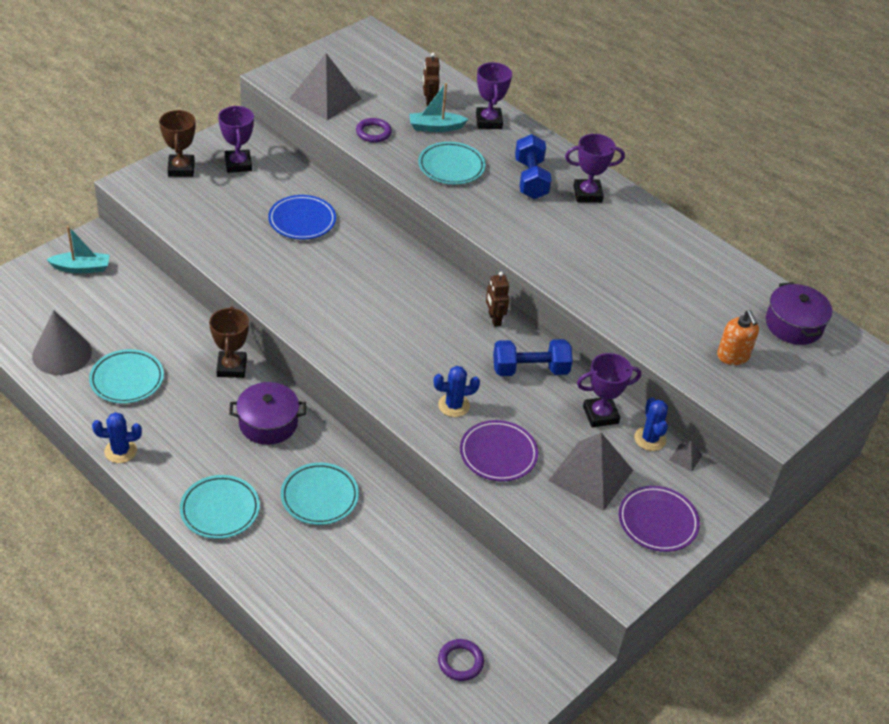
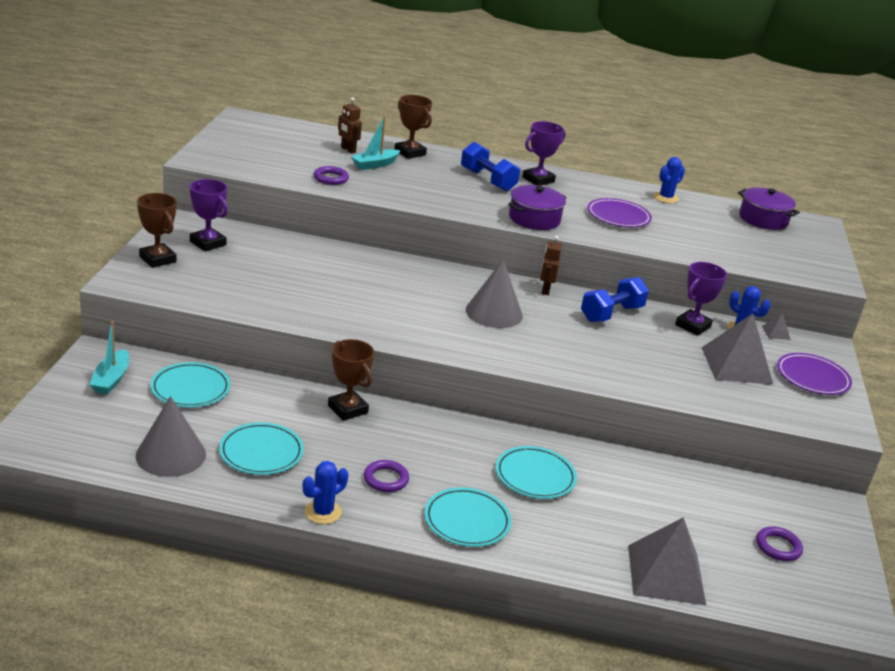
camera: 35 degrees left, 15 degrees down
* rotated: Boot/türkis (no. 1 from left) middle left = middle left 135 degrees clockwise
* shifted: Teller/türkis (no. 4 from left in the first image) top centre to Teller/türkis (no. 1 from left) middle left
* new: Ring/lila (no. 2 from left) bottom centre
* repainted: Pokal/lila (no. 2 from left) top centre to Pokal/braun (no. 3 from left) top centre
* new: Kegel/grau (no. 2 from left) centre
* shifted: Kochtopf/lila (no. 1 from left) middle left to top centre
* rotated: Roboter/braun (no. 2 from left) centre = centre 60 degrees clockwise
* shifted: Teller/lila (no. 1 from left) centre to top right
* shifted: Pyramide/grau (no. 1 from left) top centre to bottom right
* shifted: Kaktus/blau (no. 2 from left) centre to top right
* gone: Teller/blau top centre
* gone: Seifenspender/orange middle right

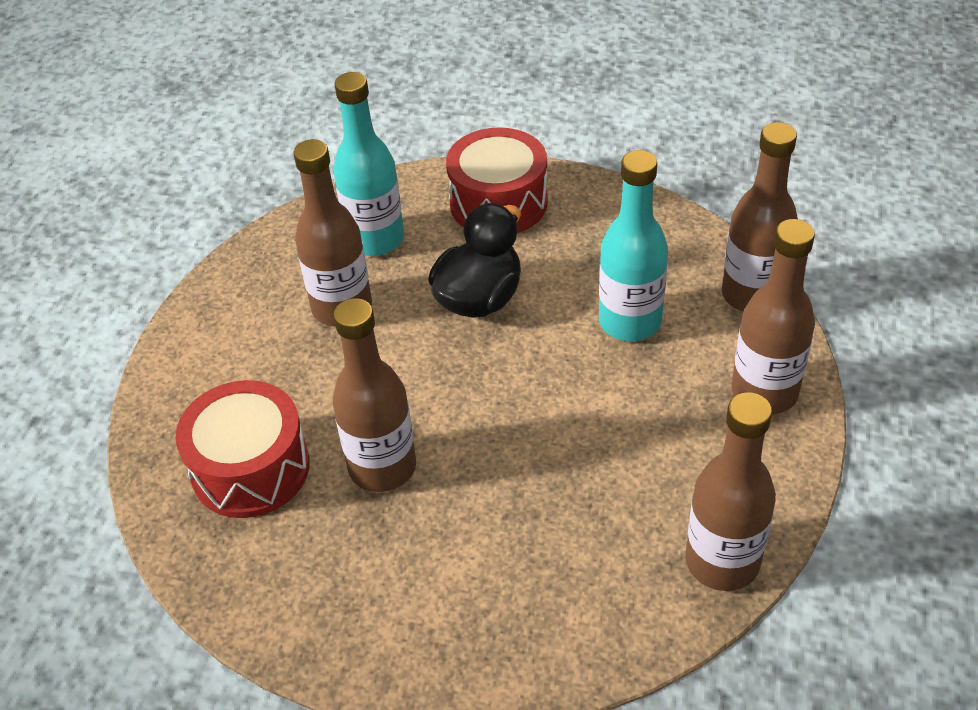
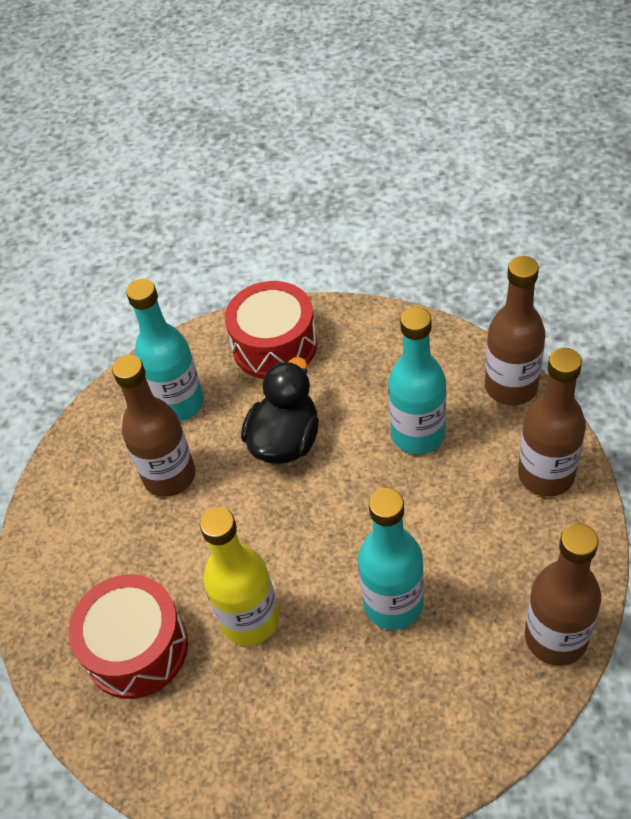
camera: 10 degrees left, 5 degrees up
* repainted: Flasche/braun (no. 2 from left) centre to Flasche/gelb bottom centre
* new: Flasche/türkis (no. 2 from left) bottom centre

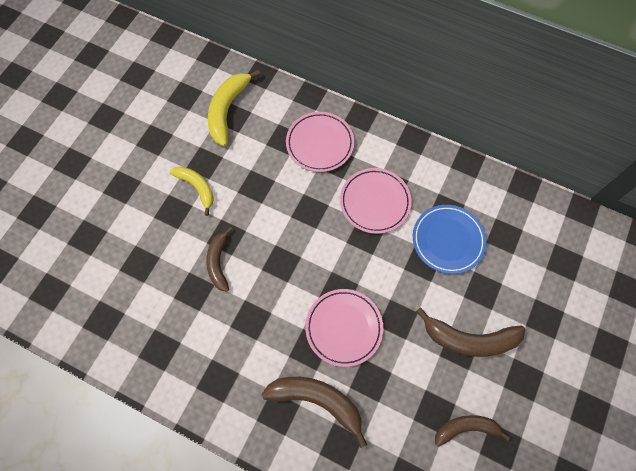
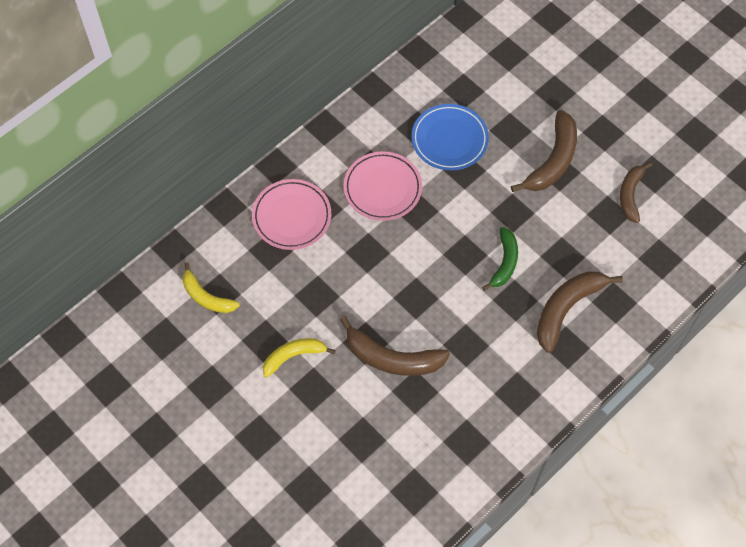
camera: 70 degrees left, 5 degrees down
* scaled: Banane/gelb (no. 2 from left in the first image) top centre = middle left x0.65
* scaled: Banane/braun (no. 1 from left) centre = centre x1.54
* swapped: Teller/rosa (no. 2 from left) bottom centre to Banane/grün middle right

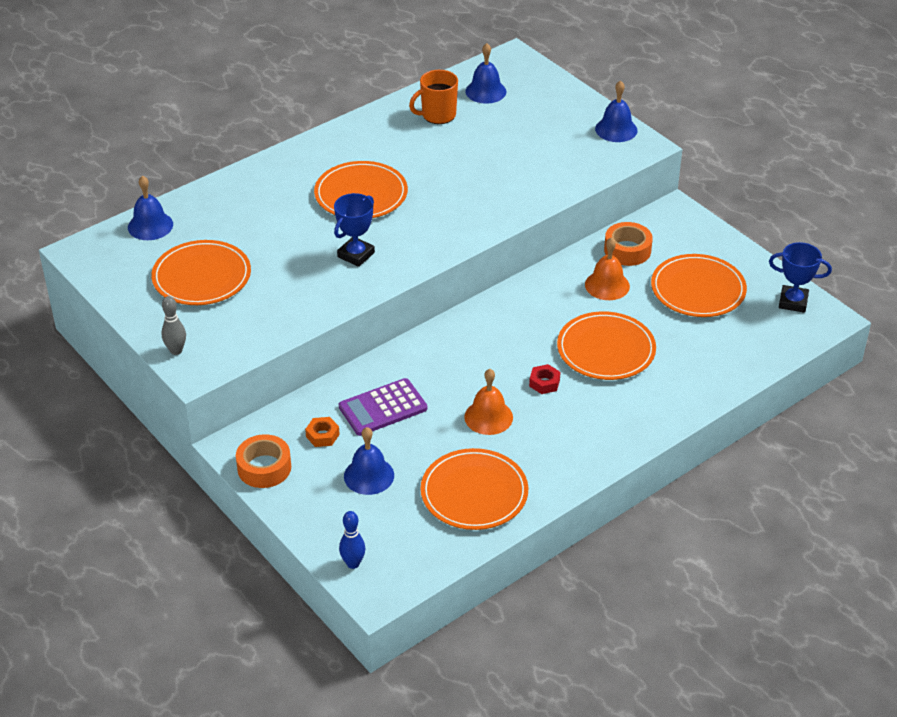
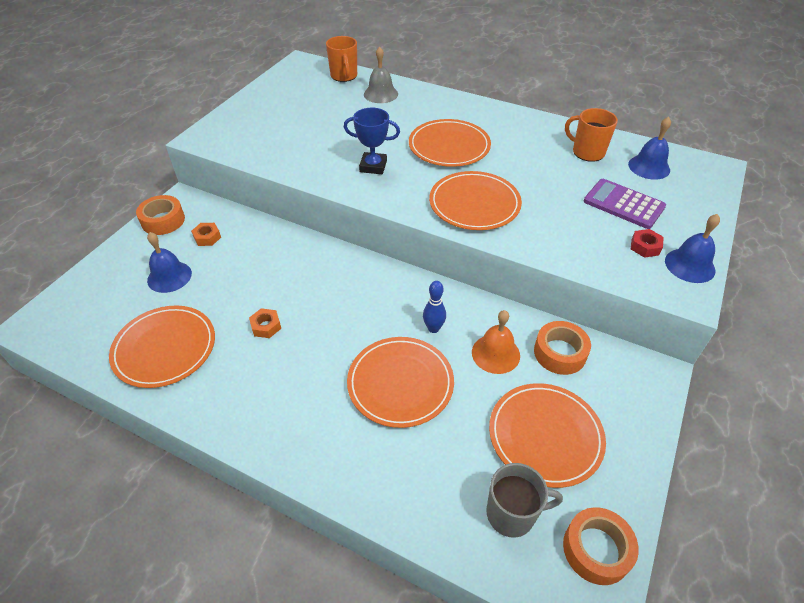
camera: 65 degrees right, 5 degrees up
* swapped: Glocke/orange (no. 1 from left) centre to Sechskantmutter/orange (no. 2 from left) middle left
* swapped: Glocke/blau (no. 1 from left) top left to Tasse/orange (no. 1 from left) top centre
* new: Glocke/grau top centre
* shifted: Bowlingkegel/blau bottom centre to centre
* shifted: Teller/orange (no. 1 from left in the first image) middle left to Teller/orange (no. 4 from left) top centre
* new: Tasse/grau bottom centre
* swapped: Pokal/blau (no. 2 from left) middle right to Klebeband/orange (no. 3 from left) bottom right
* shifted: Taschenrechner/lila centre to middle right
* shifted: Sechskantmutter/rot centre to middle right
* gone: Bowlingkegel/grau middle left

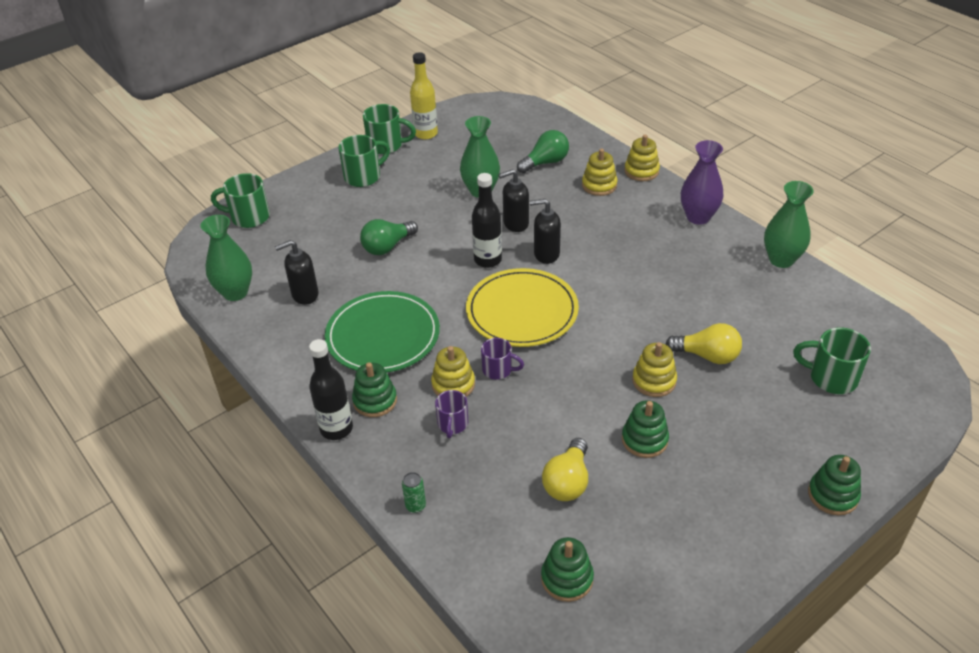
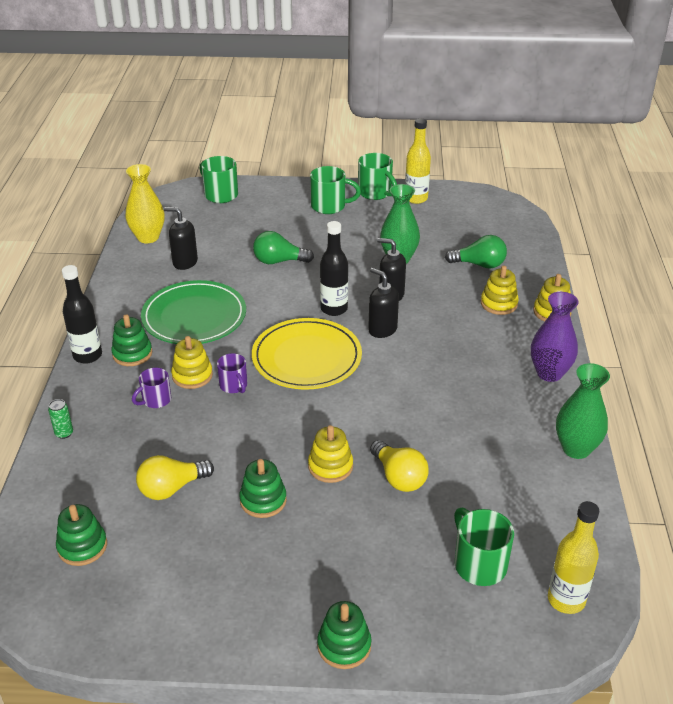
camera: 40 degrees right, 5 degrees down
* repainted: Vase/grün (no. 1 from left) middle left to Vase/gelb top left
* new: Flasche/gelb (no. 2 from left) bottom right

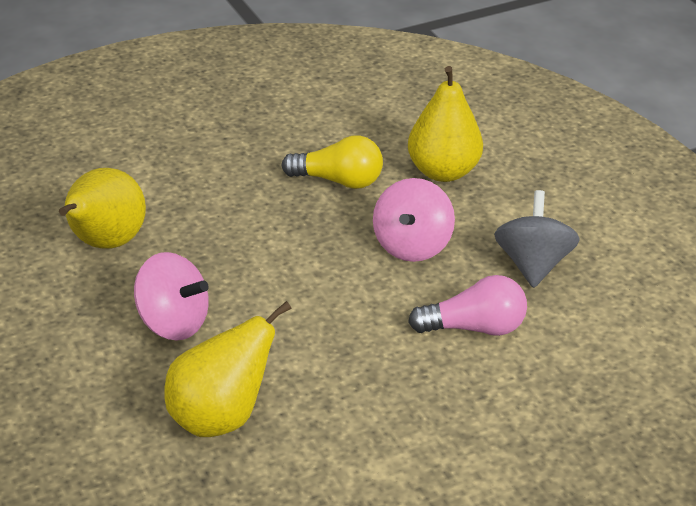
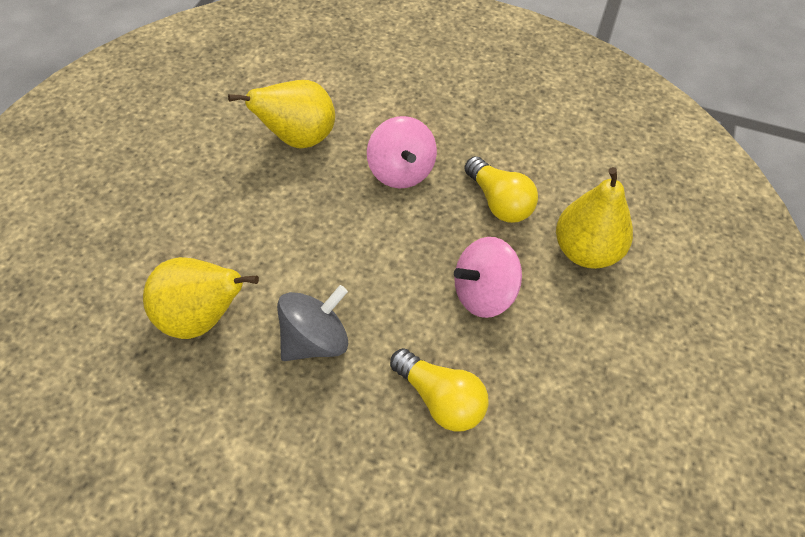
camera: 45 degrees right, 15 degrees up
* shifted: Kreisel/grau middle right to centre
* shifted: Kreisel/rosa (no. 1 from left) middle left to top centre
* repainted: Glühbirne/rosa middle right to Glühbirne/gelb (no. 1 from left) bottom centre

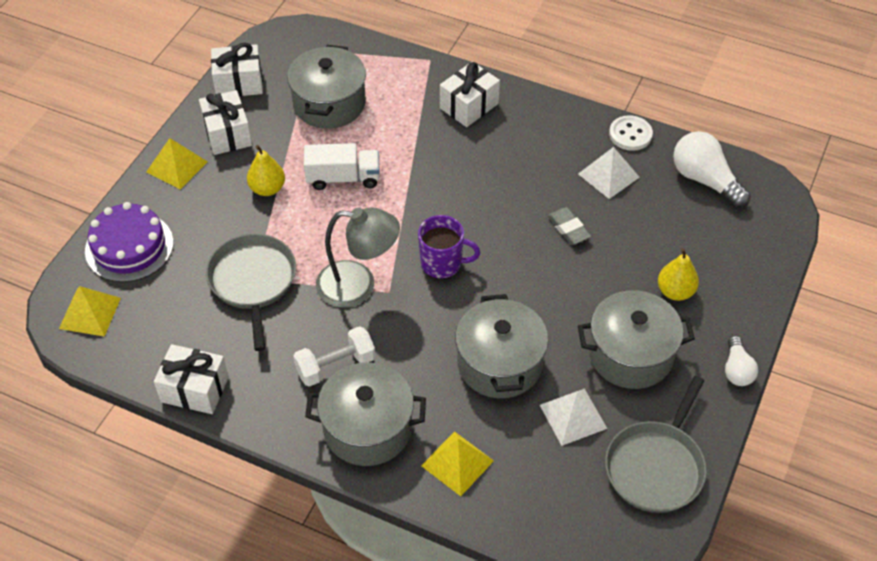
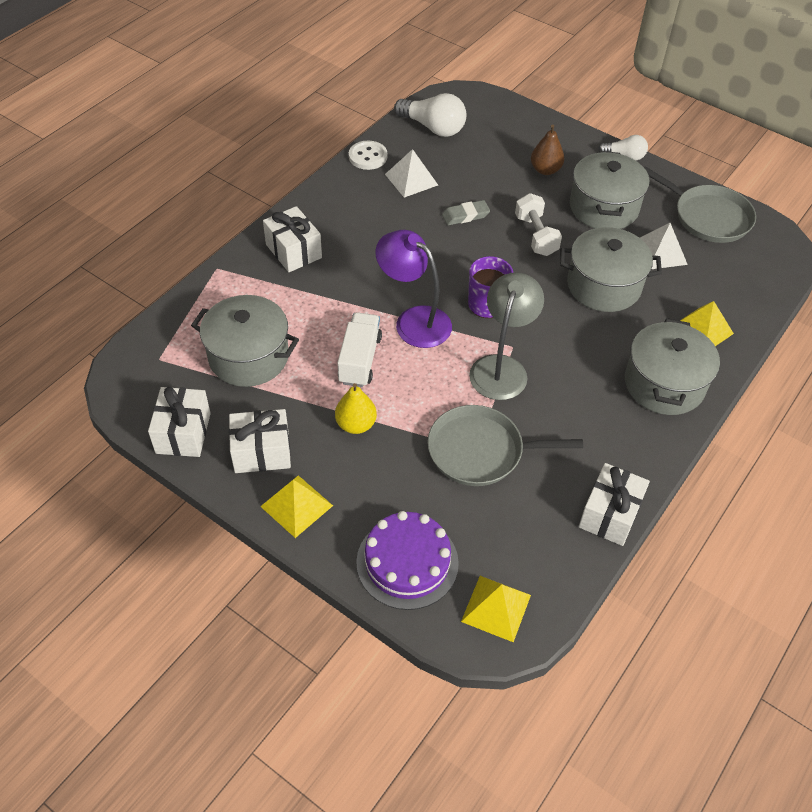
camera: 80 degrees left, 0 degrees up
* new: Lampe/lila centre
* rotated: Glühbirne/weiß (no. 1 from left) top right = top centre 120 degrees counterclockwise
* shifted: Hantel/weiß centre to top centre
* repainted: Birne/gelb (no. 2 from left) middle right to Birne/braun top right

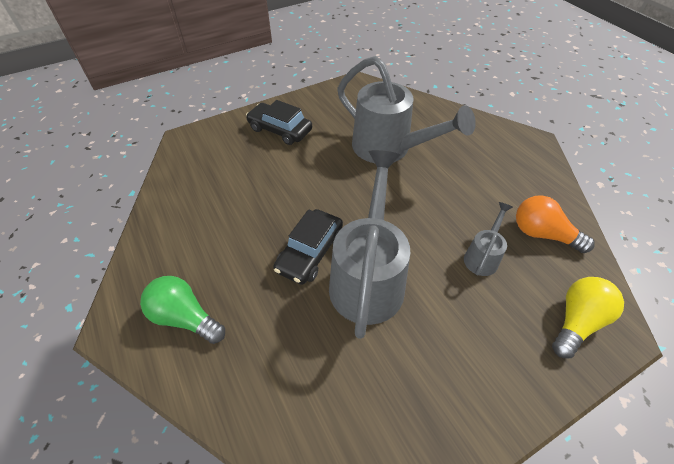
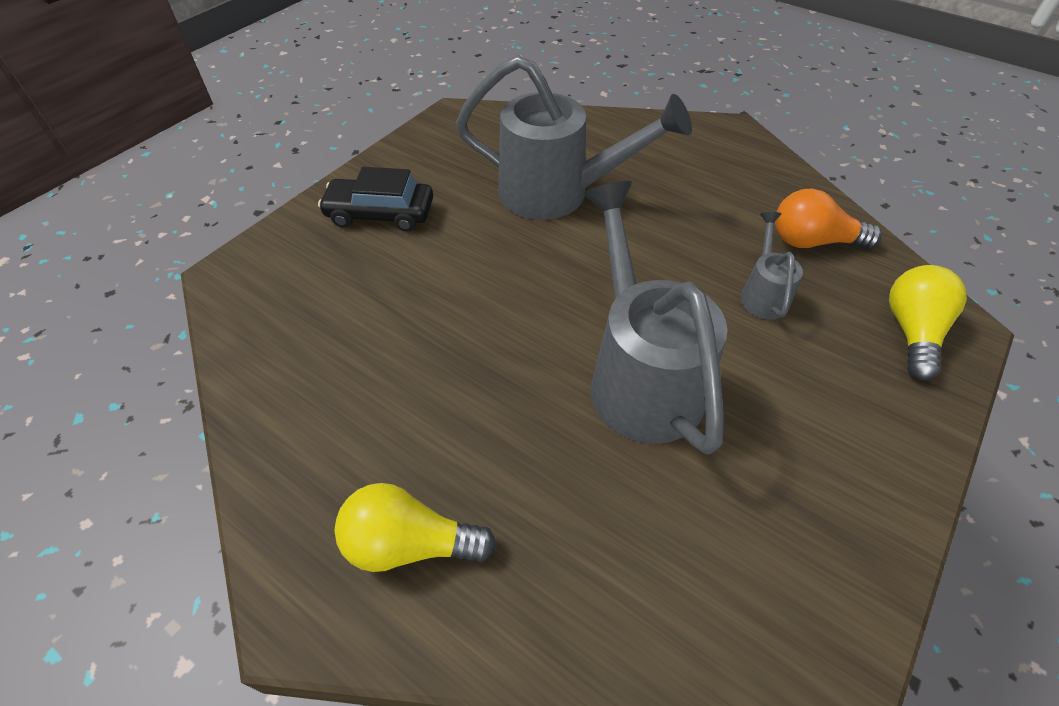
camera: 25 degrees left, 0 degrees up
* repainted: Glühbirne/grün bottom left to Glühbirne/gelb (no. 1 from left) bottom centre
* gone: Auto/schwarz (no. 2 from left) centre

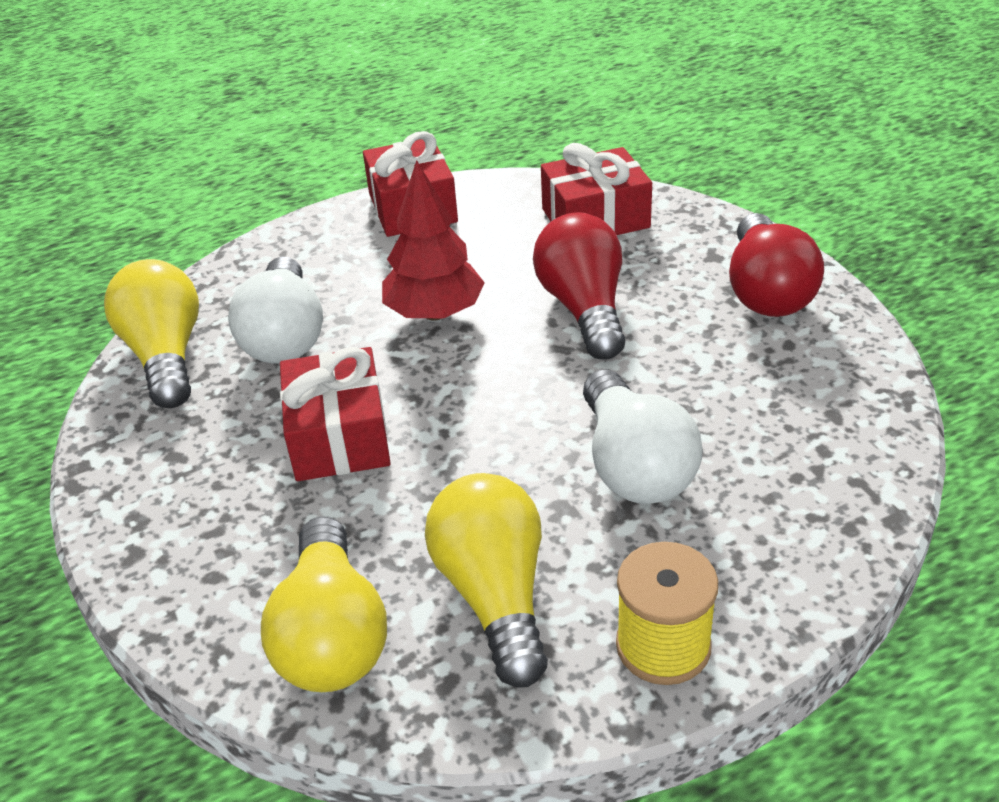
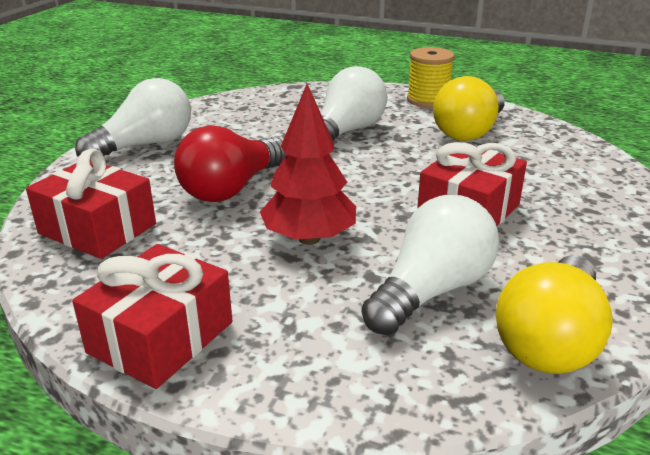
camera: 135 degrees left, 10 degrees down
* repainted: Glühbirne/rot (no. 2 from left) top right to Glühbirne/weiß (no. 1 from left) top left
* gone: Glühbirne/gelb (no. 2 from left) bottom left

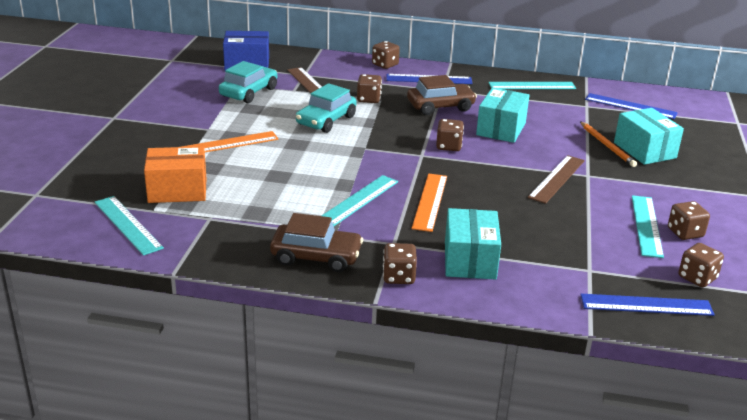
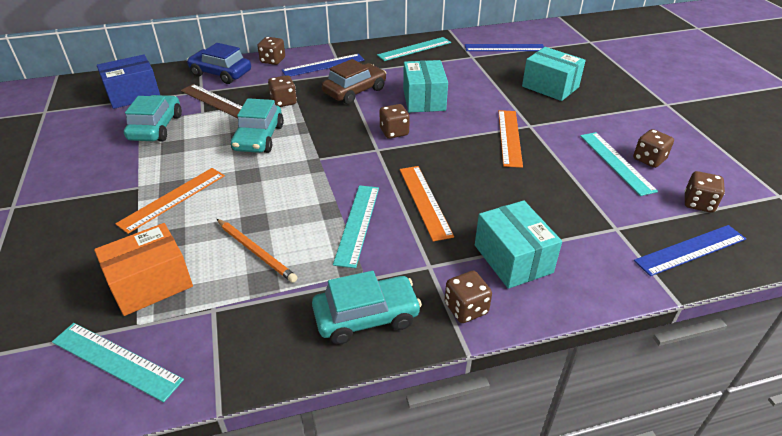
camera: 25 degrees left, 10 degrees up
* new: Auto/blau top left
* shifted: Bleistift/orange middle right to middle left
* repainted: Auto/braun (no. 1 from left) centre to Auto/türkis (no. 3 from left) bottom centre
* repainted: Lineal/braun (no. 2 from left) middle right to Lineal/orange (no. 3 from left) top centre

